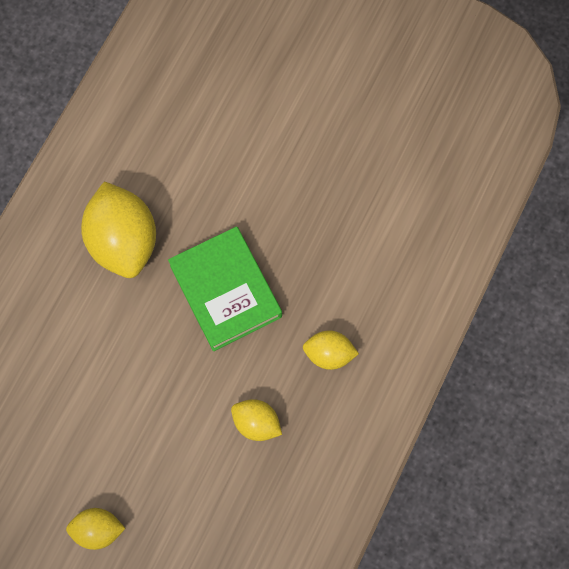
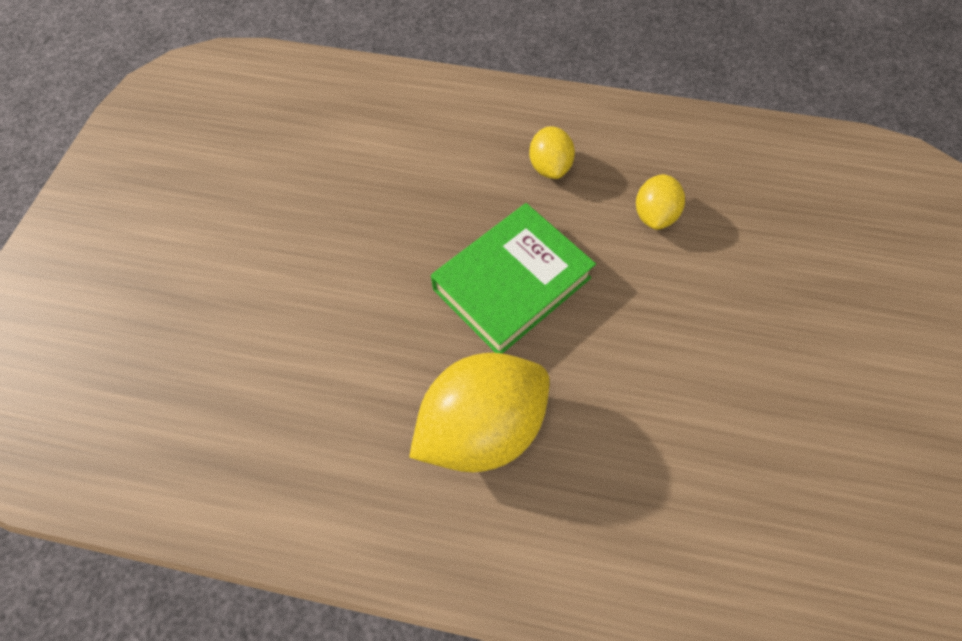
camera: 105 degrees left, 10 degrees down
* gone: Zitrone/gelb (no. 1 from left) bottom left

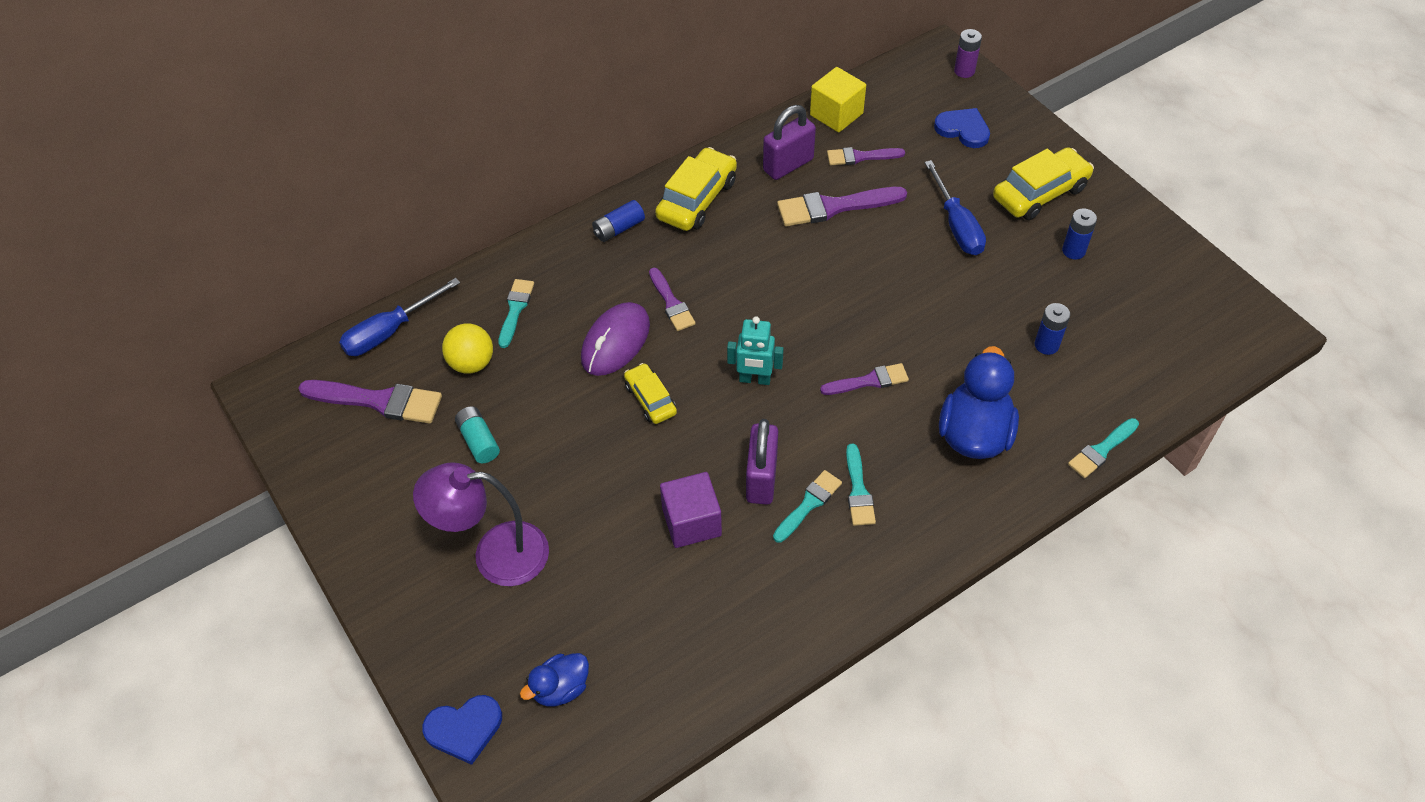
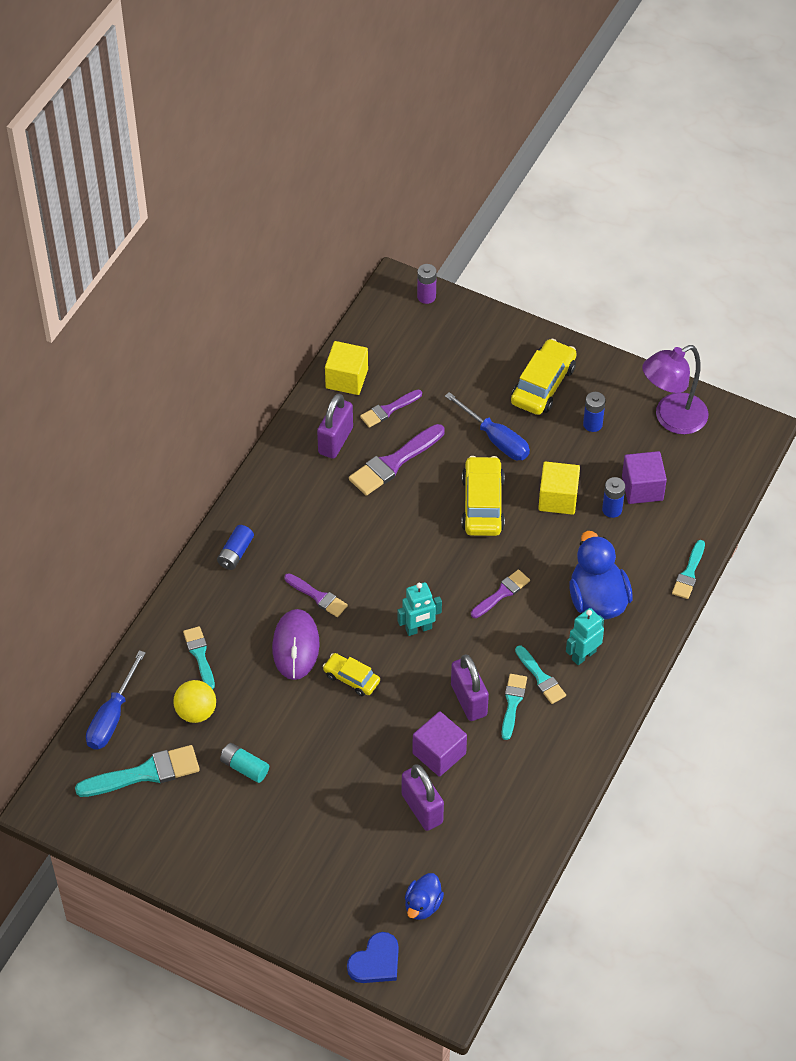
camera: 30 degrees left, 0 degrees up
* repainted: Pinsel/lila (no. 1 from left) middle left to Pinsel/türkis (no. 1 from left) bottom left
* new: Vorhängeschloss/lila (no. 2 from left) bottom centre
* shifted: Auto/gelb (no. 2 from left) top centre to centre
* new: Kubus/gelb (no. 2 from left) middle right
* new: Roboter/türkis (no. 2 from left) middle right
* new: Kubus/lila (no. 2 from left) middle right
* shifted: Lampe/lila centre to middle right
* gone: Herz/blau (no. 2 from left) top right

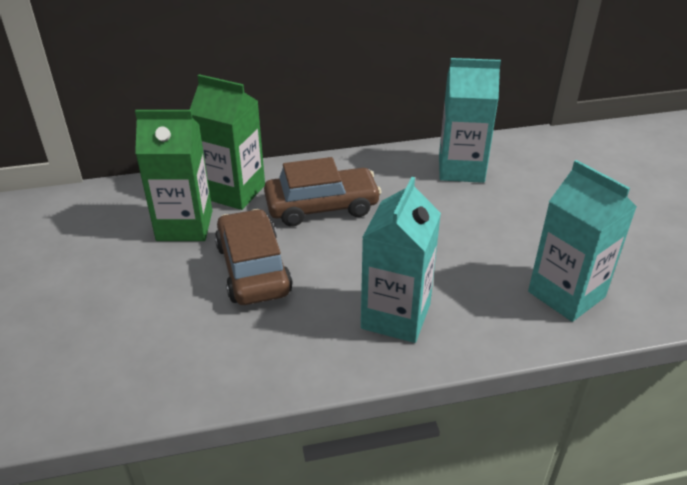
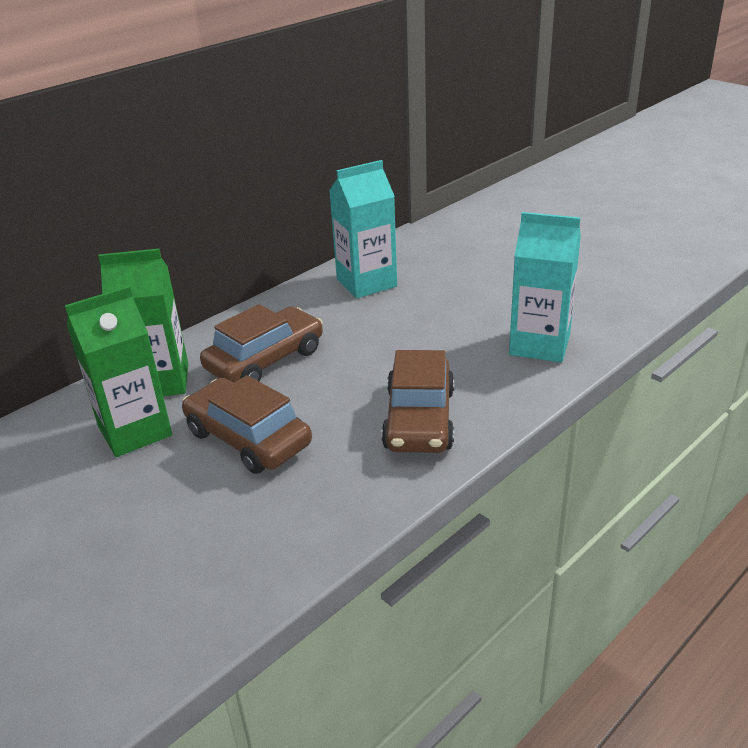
camera: 30 degrees left, 5 degrees down
* swapped: Getränkekarton/türkis (no. 1 from left) centre to Auto/braun (no. 3 from left) centre

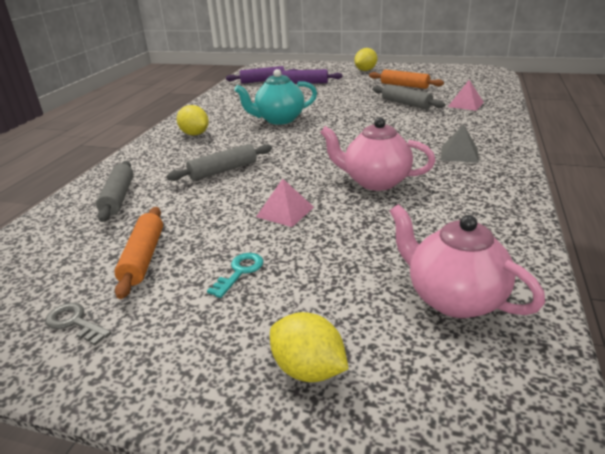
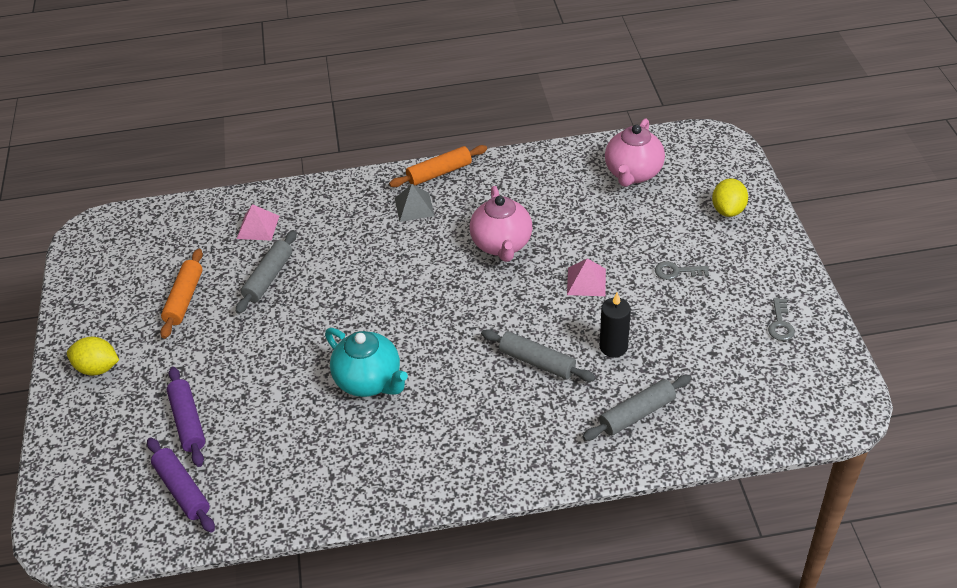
camera: 115 degrees left, 15 degrees up
* shifted: Nudelholz/orange (no. 1 from left in the first image) middle left to Nudelholz/orange (no. 2 from left) top centre
* new: Kerze/schwarz centre
* repainted: Schlüssel/türkis centre to Schlüssel/grau (no. 1 from left) middle right
* gone: Zitrone/gelb (no. 1 from left) top left

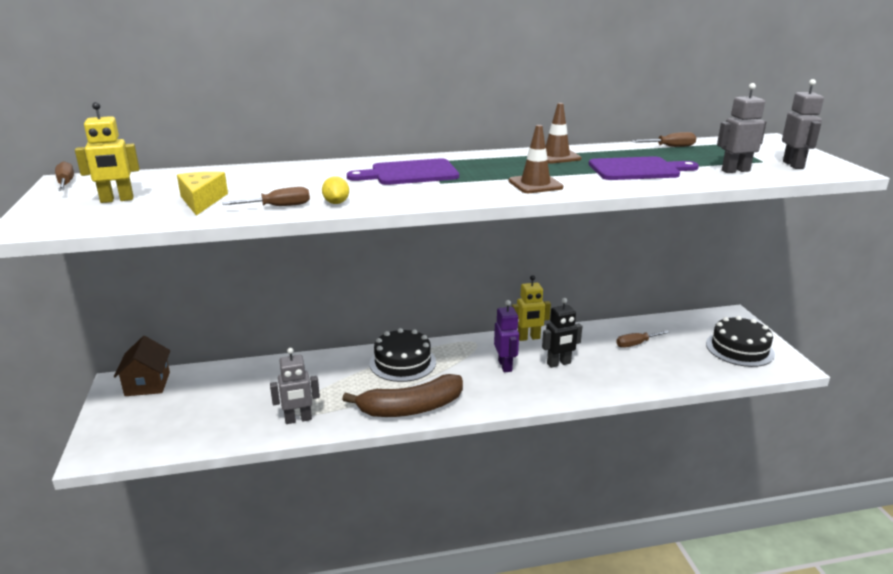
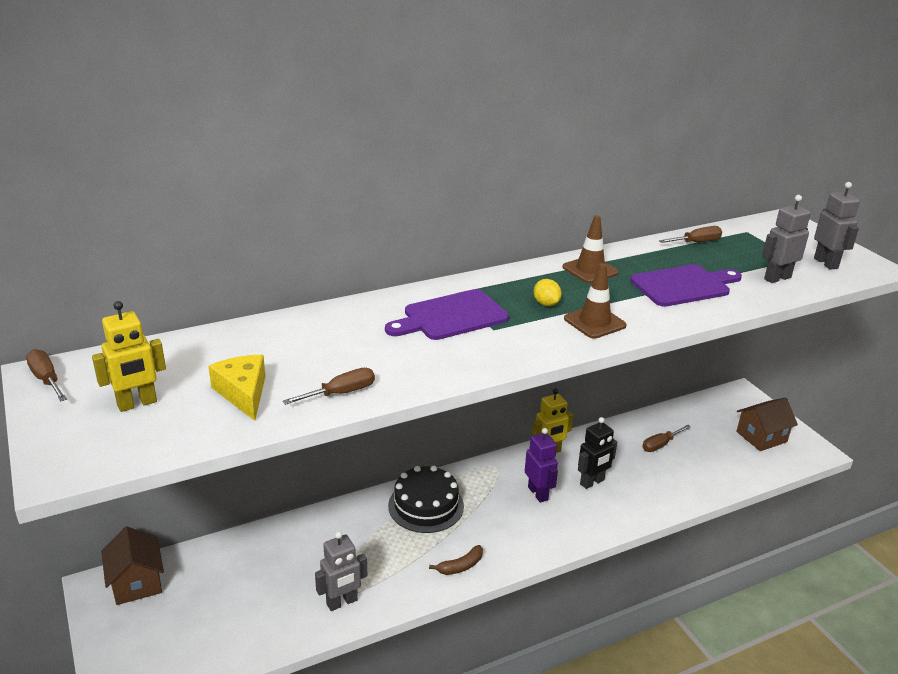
camera: 15 degrees left, 5 degrees up
* scaled: Banane/braun bottom centre = bottom centre x0.44
* shifted: Zitrone/gelb top centre to centre
* swapped: Kuchen/schwarz (no. 2 from left) middle right to Haus/braun (no. 2 from left) middle right

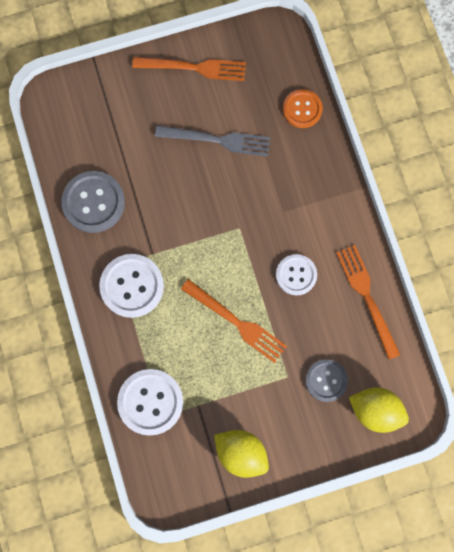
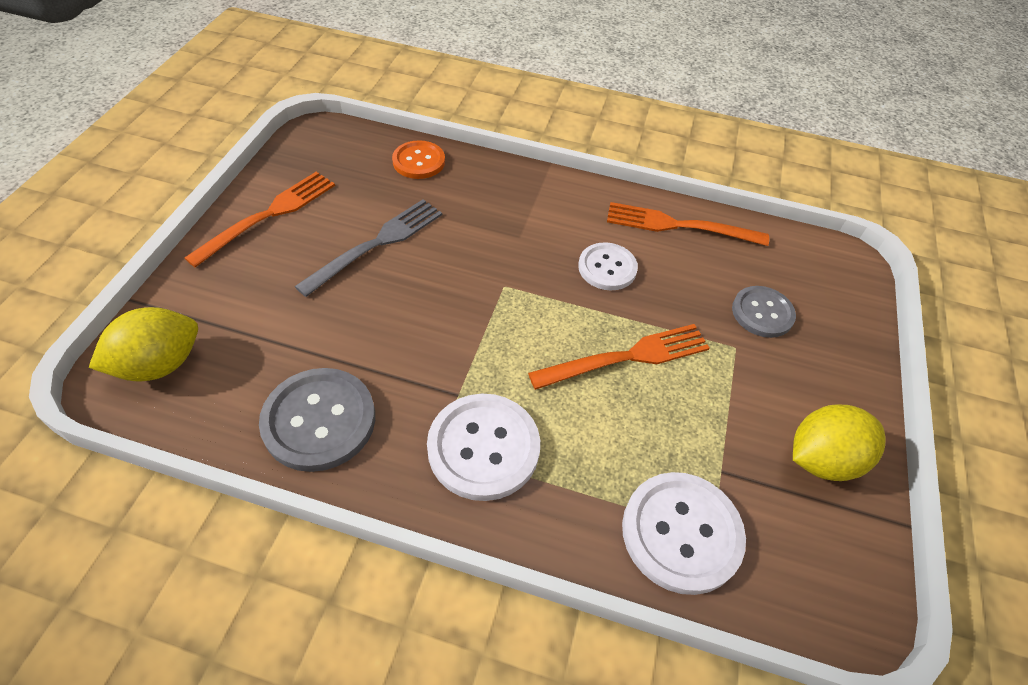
camera: 60 degrees left, 25 degrees down
* shifted: Zitrone/gelb (no. 2 from left in the first image) bottom right to Zitrone/gelb (no. 1 from left) middle left

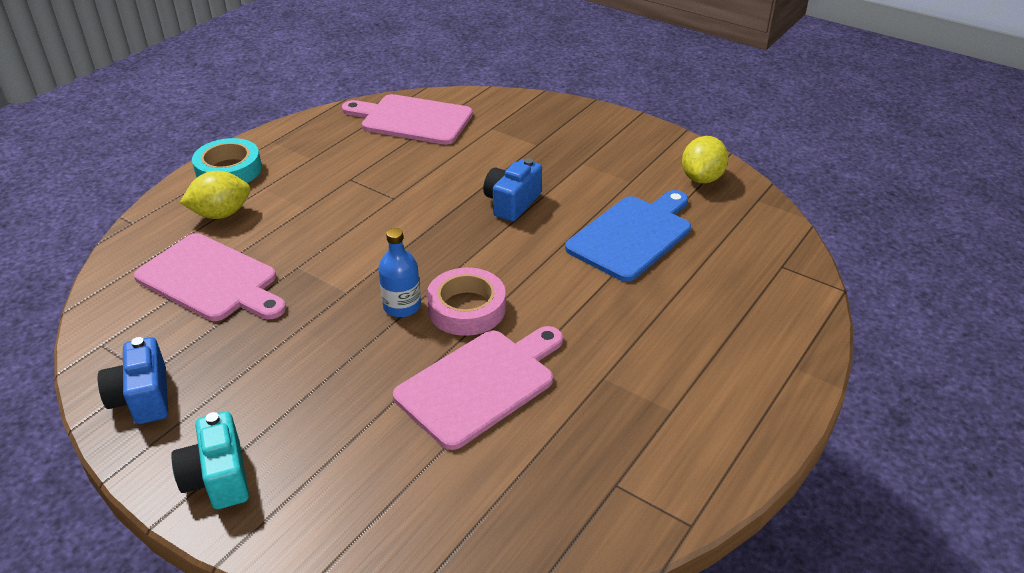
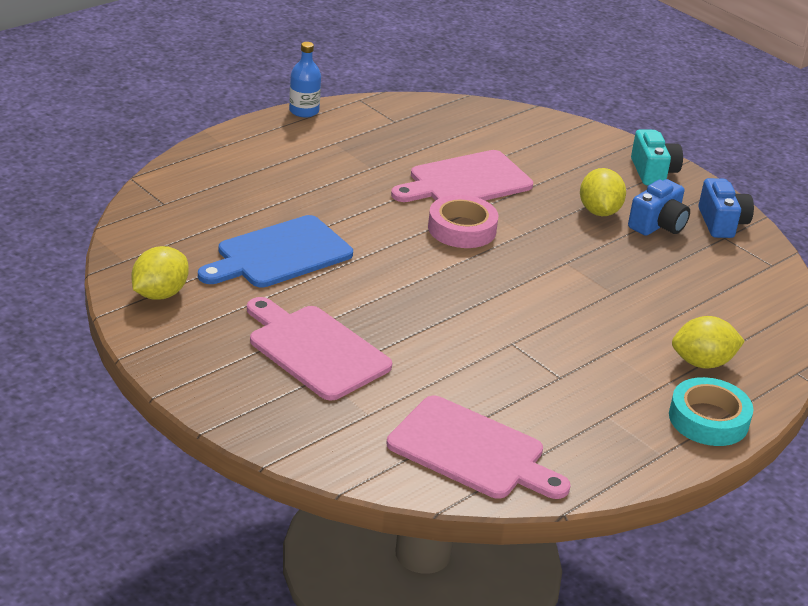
camera: 170 degrees left, 5 degrees down
* shifted: Schneidebrett/rosa (no. 1 from left) middle left to centre
* shifted: Flasche/blau centre to top centre
* new: Zitrone/gelb (no. 2 from left) top right
* shifted: Kamera/blau (no. 2 from left in the first image) top centre to Kamera/blau (no. 1 from left) middle right

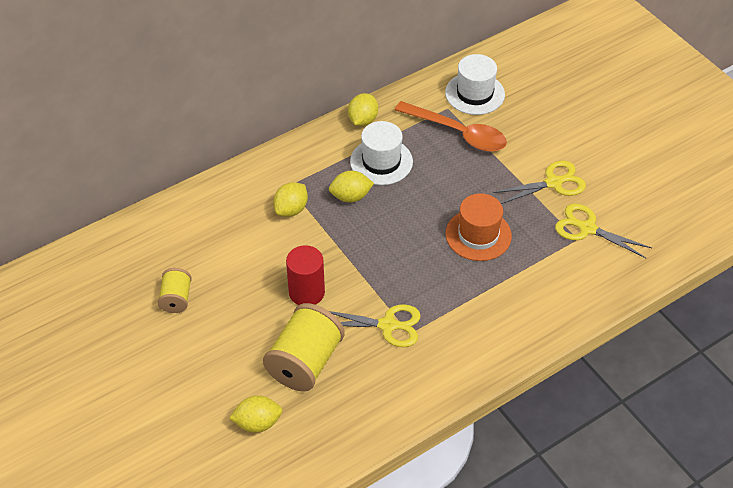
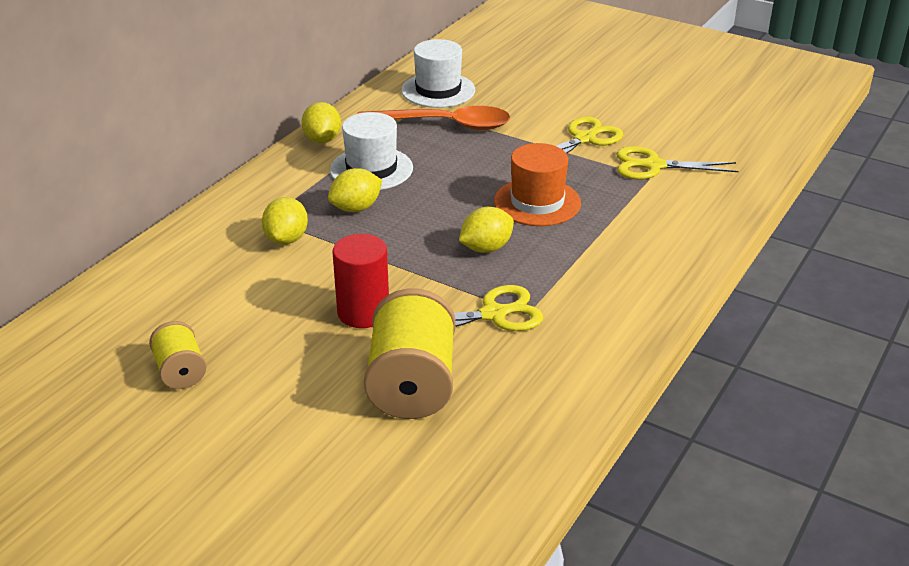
camera: 25 degrees left, 15 degrees down
* shifted: Zitrone/gelb (no. 1 from left in the first image) bottom centre to Zitrone/gelb (no. 4 from left) centre

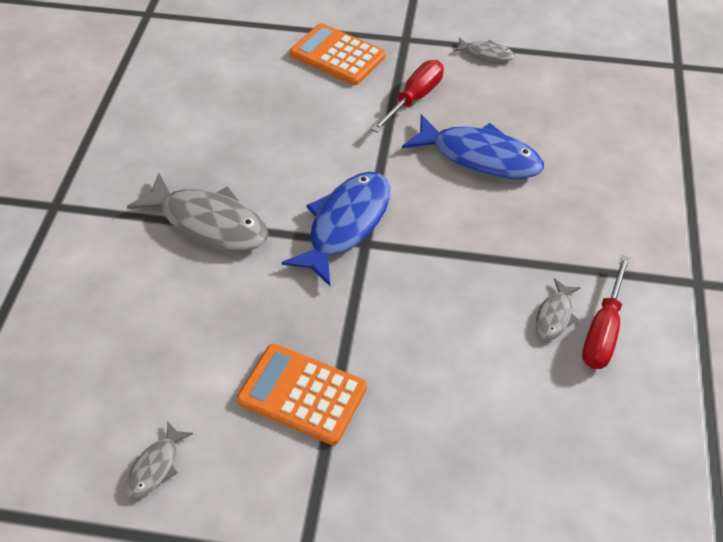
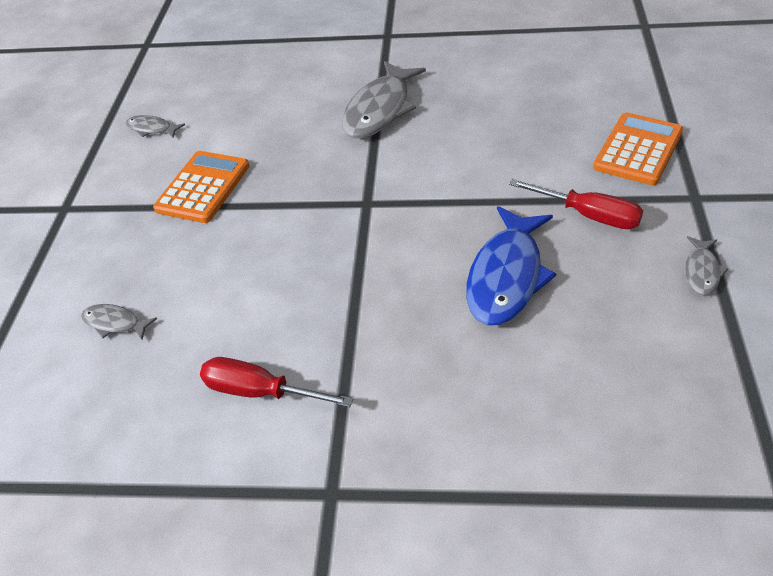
camera: 90 degrees right, 5 degrees down
* shifted: Fisch/grau (no. 4 from left in the first image) middle right to Fisch/grau (no. 1 from left) middle left
* gone: Fisch/blau (no. 1 from left) centre

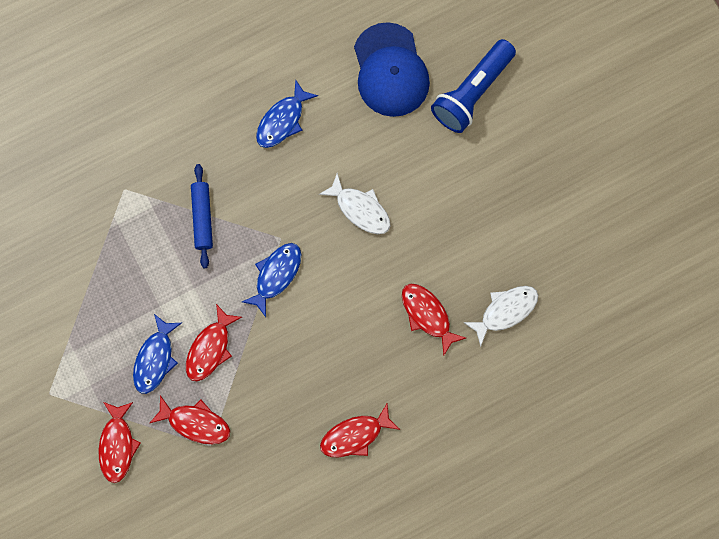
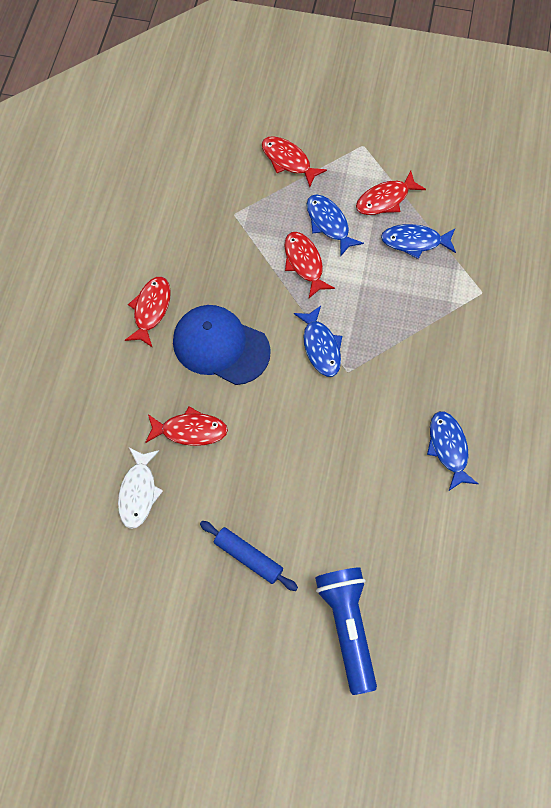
camera: 130 degrees right, 10 degrees down
* shifted: Kappe/blau top centre to centre
* shifted: Nudelholz/blau middle left to bottom centre
* shifted: Fisch/rot (no. 2 from left in the first image) bottom left to Fisch/rot (no. 5 from left) top right
* new: Fisch/blau (no. 3 from left) top right
* gone: Fisch/weiß (no. 1 from left) centre

